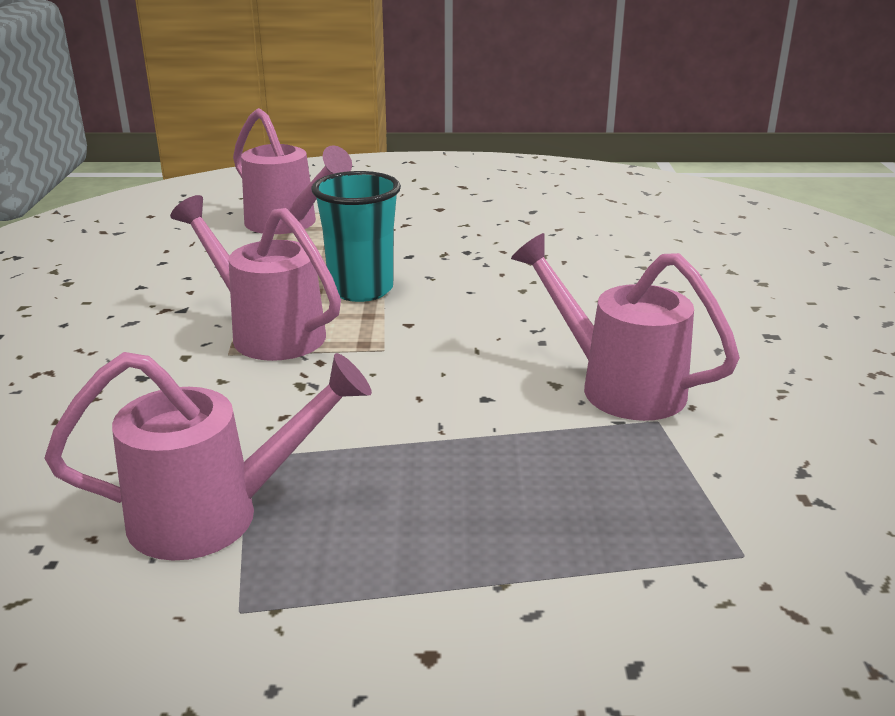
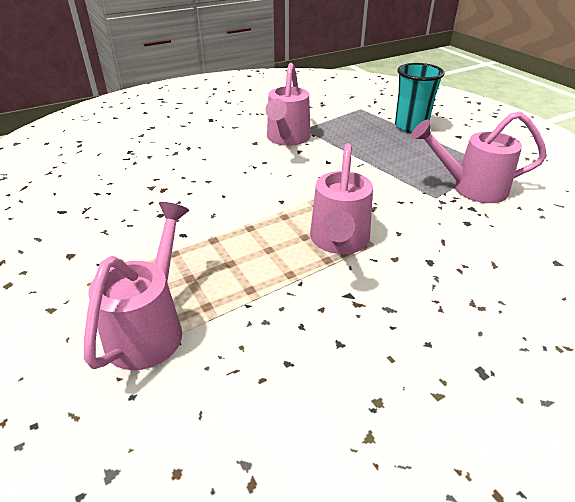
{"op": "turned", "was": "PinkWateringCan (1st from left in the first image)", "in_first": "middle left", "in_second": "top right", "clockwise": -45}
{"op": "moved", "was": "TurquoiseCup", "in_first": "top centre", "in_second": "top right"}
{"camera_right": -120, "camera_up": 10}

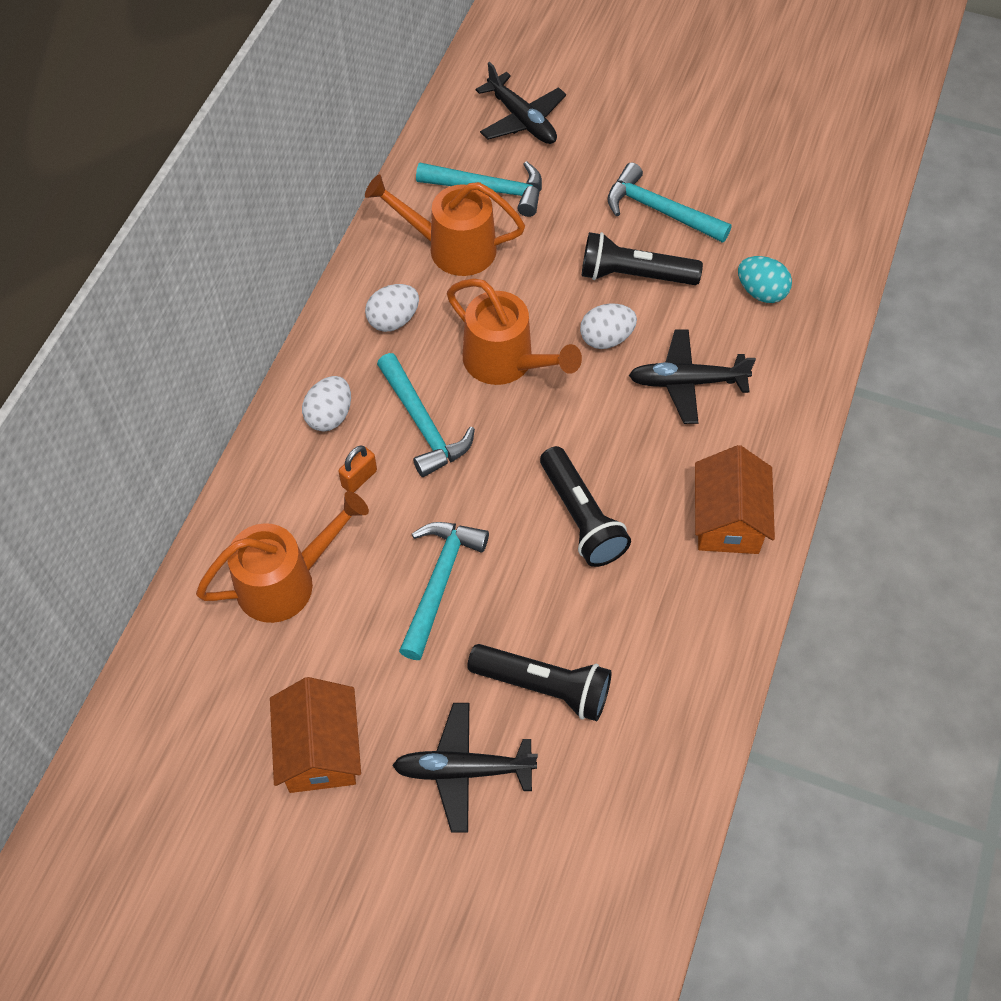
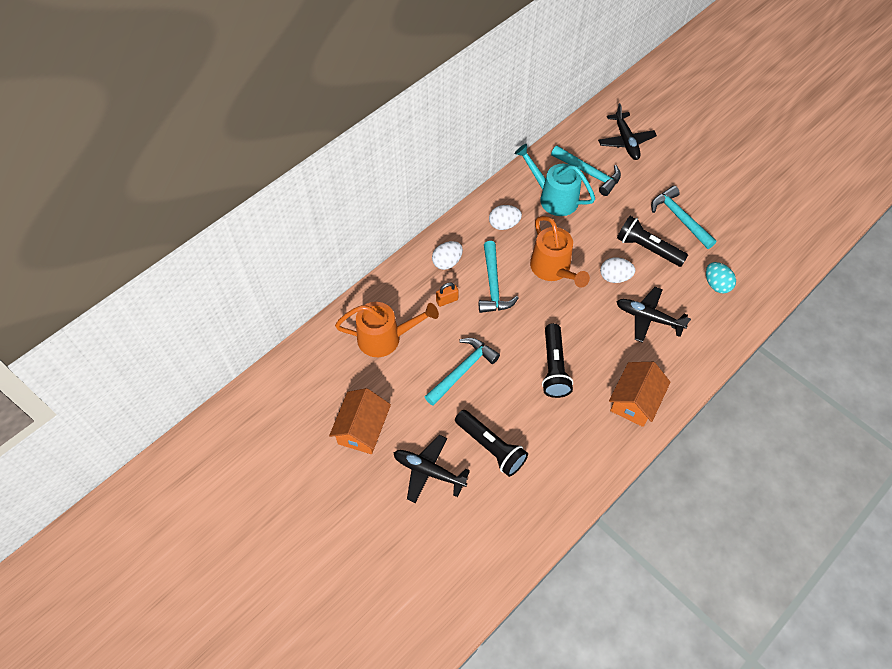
{"op": "recoloured", "was": "OrangeWateringCan (2nd from left)", "now": "TurquoiseWateringCan", "in_first": "top centre", "in_second": "top centre"}
{"camera_right": 25, "camera_up": 0}

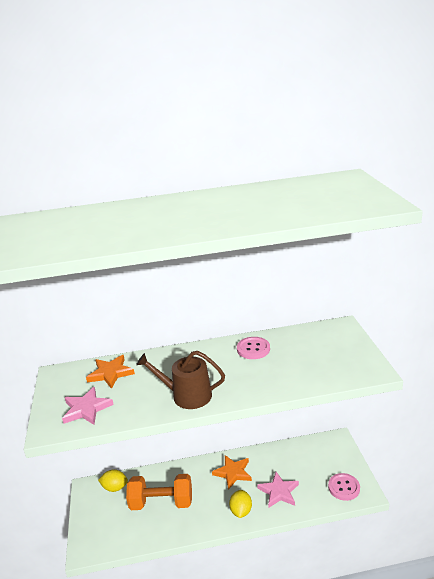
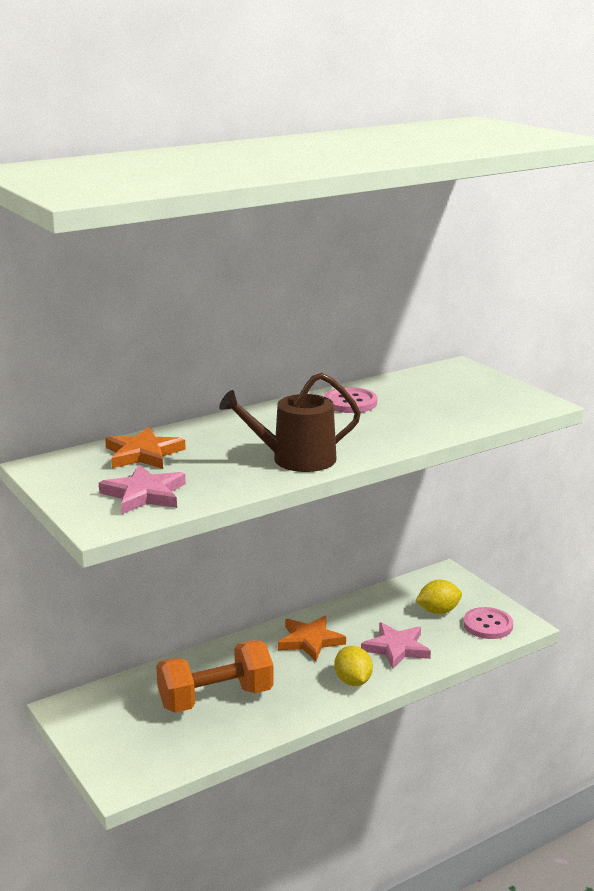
{"op": "moved", "was": "YellowLemon (1st from left in the first image)", "now": "YellowLemon (2nd from left)", "in_first": "bottom left", "in_second": "bottom right"}
{"camera_right": -25, "camera_up": -5}

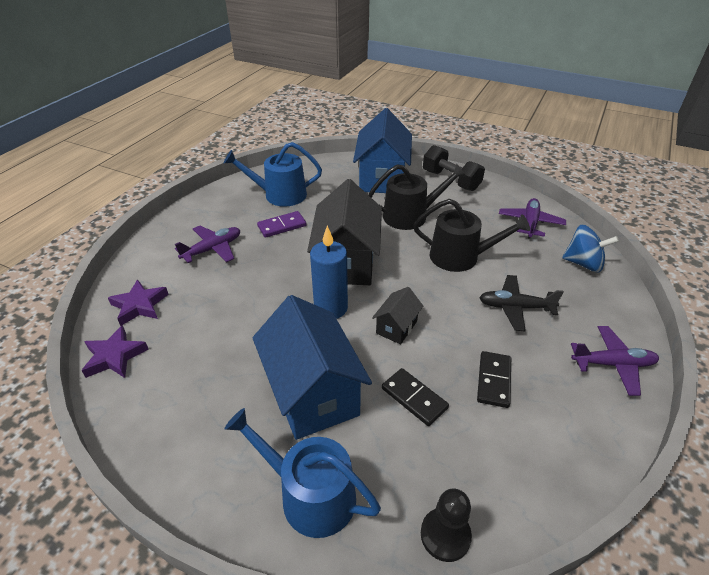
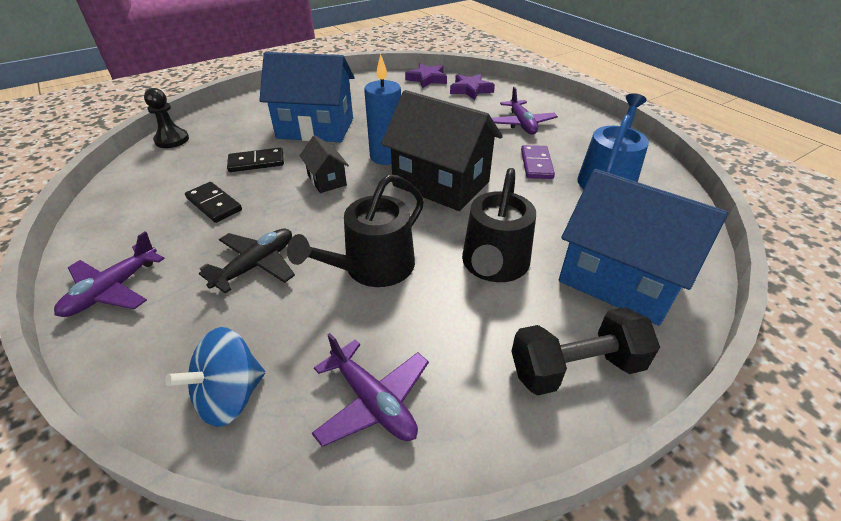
{"op": "removed", "was": "BlueWateringCan (2nd from left)", "in_first": "bottom centre"}
{"camera_right": 120, "camera_up": 0}

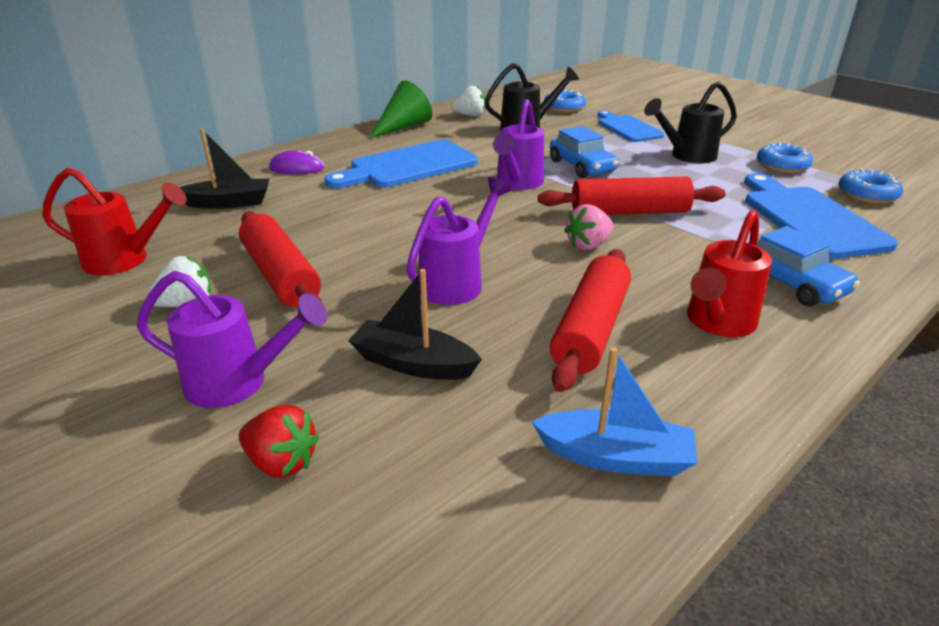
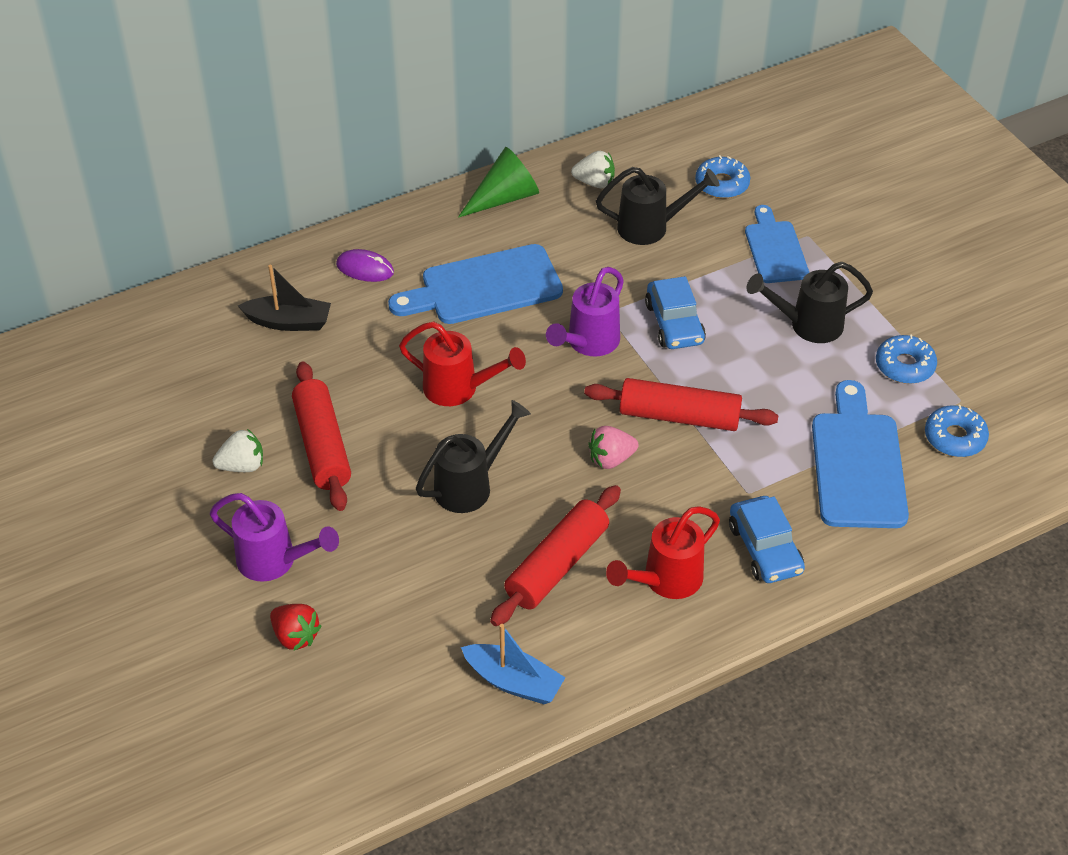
{"op": "moved", "was": "RedWateringCan (1st from left)", "in_first": "middle left", "in_second": "centre"}
{"op": "removed", "was": "BlackBoat (2nd from left)", "in_first": "centre"}
{"op": "recoloured", "was": "PurpleWateringCan (2nd from left)", "now": "BlackWateringCan (1st from left)", "in_first": "centre", "in_second": "centre"}
{"camera_right": 15, "camera_up": 15}

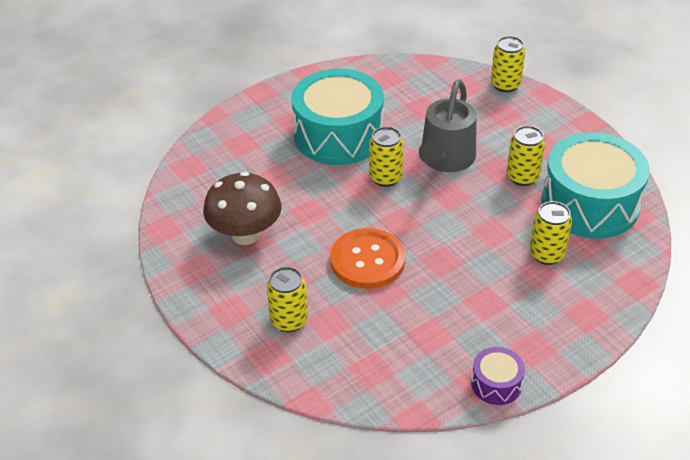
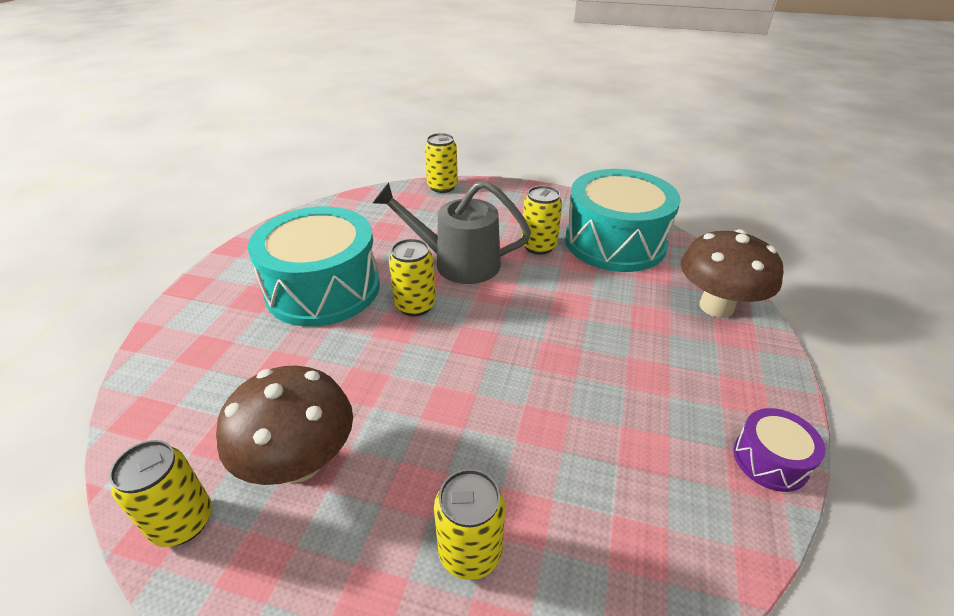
{"op": "removed", "was": "OrangeButton", "in_first": "centre"}
{"op": "turned", "was": "GreyWateringCan", "in_first": "top centre", "in_second": "centre", "clockwise": 120}
{"op": "moved", "was": "YellowCan (5th from left in the first image)", "now": "YellowCan (1st from left)", "in_first": "middle right", "in_second": "bottom left"}
{"op": "added", "now": "BrownMushroom (2nd from left)", "in_second": "middle right"}
{"camera_right": -40, "camera_up": -5}

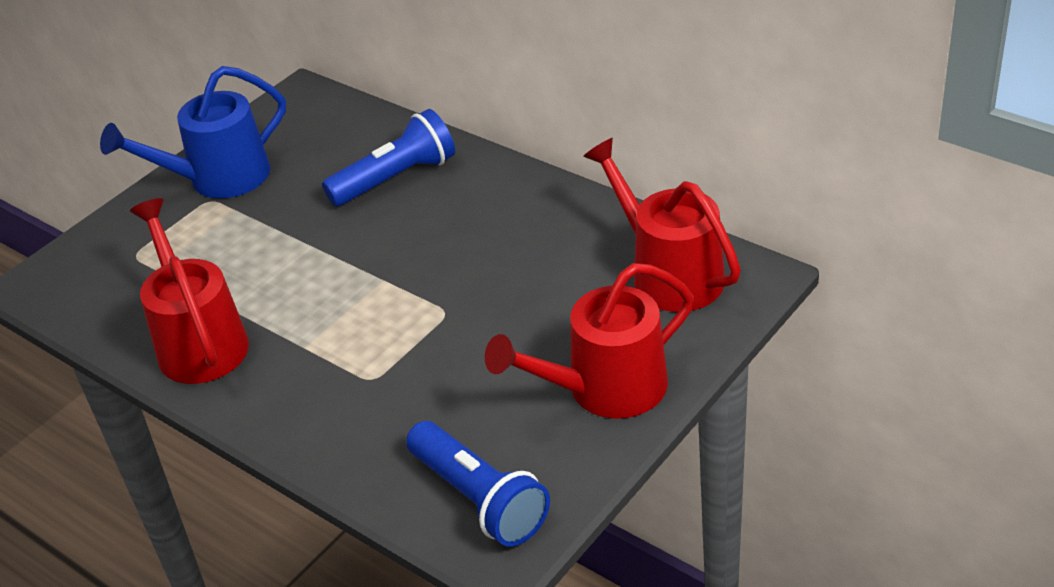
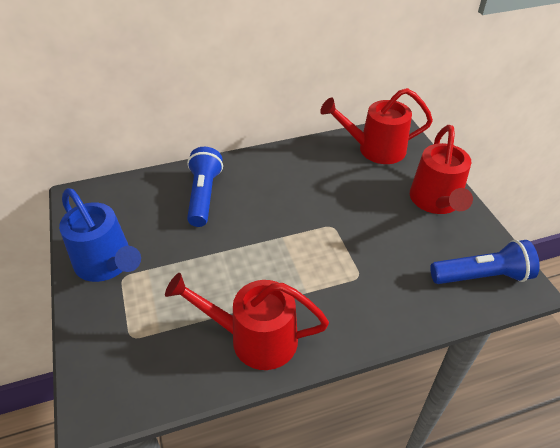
{"op": "turned", "was": "BlueWateringCan", "in_first": "top left", "in_second": "middle left", "clockwise": -45}
{"camera_right": -60, "camera_up": 5}

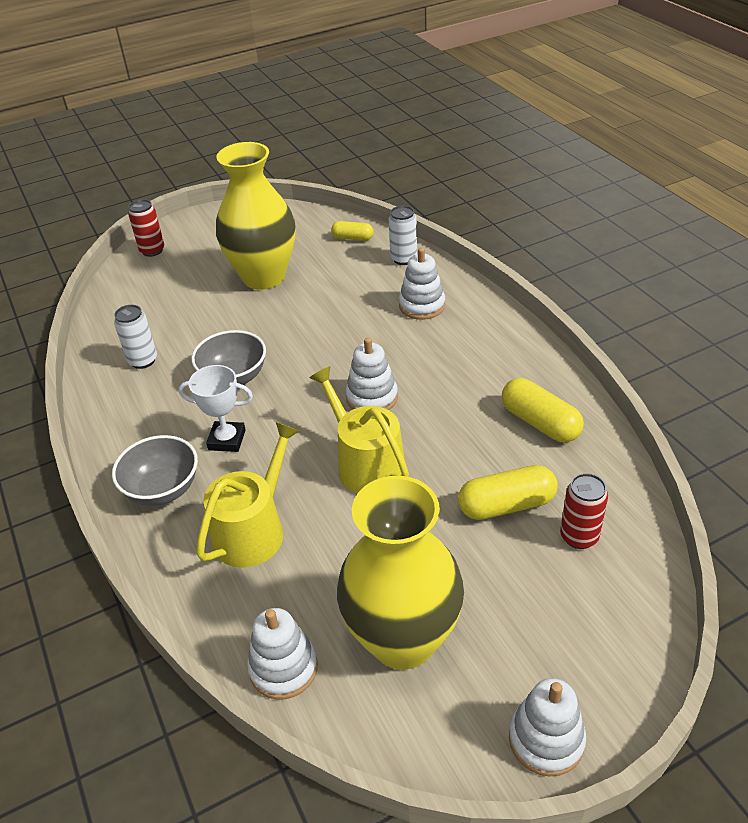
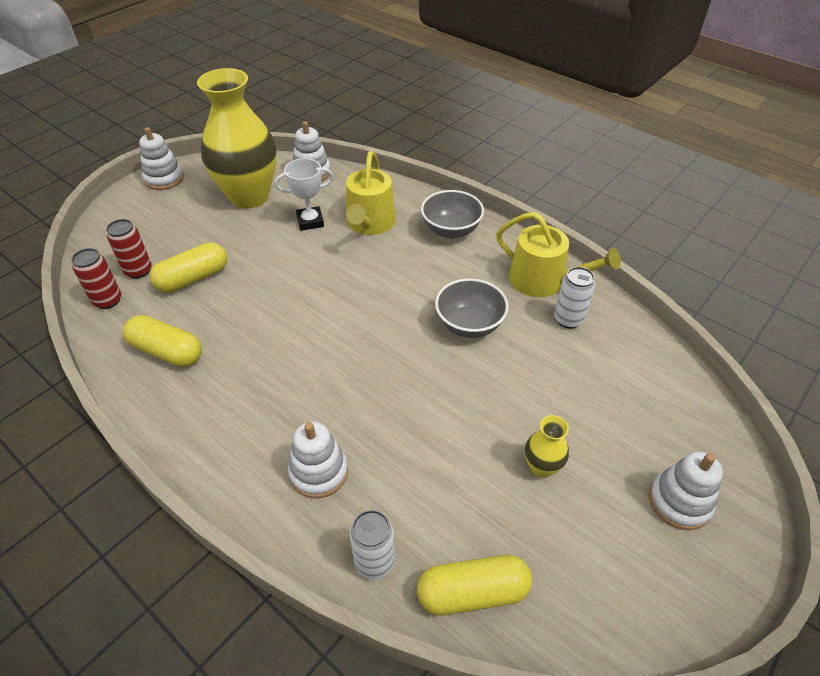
{"op": "moved", "was": "RedCan (1st from left)", "in_first": "top left", "in_second": "middle left"}
{"op": "moved", "was": "WhiteTrophy", "in_first": "middle left", "in_second": "top centre"}
{"op": "resized", "was": "YellowVase (1st from left in the first image)", "in_first": "top centre", "in_second": "middle right", "ratio": 0.41}
{"op": "moved", "was": "YellowWateringCan (2nd from left)", "in_first": "centre", "in_second": "middle right"}
{"op": "resized", "was": "YellowCapsule (1st from left in the first image)", "in_first": "top centre", "in_second": "bottom centre", "ratio": 1.64}
{"op": "moved", "was": "WhiteStackingToy (2nd from left in the first image)", "now": "WhiteStackingToy (4th from left)", "in_first": "centre", "in_second": "bottom right"}
{"camera_right": 155, "camera_up": 5}

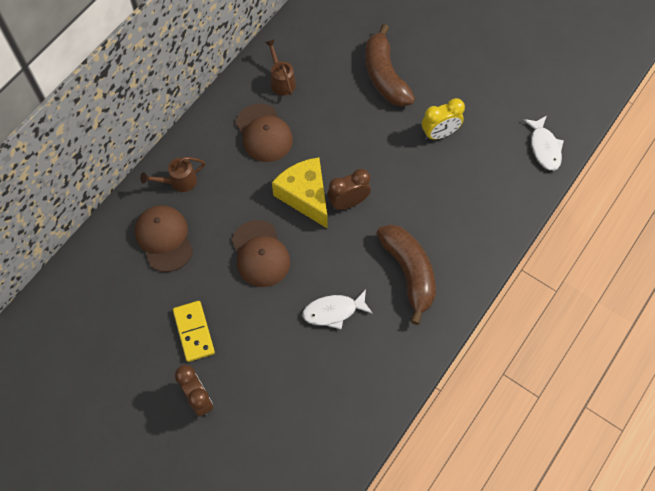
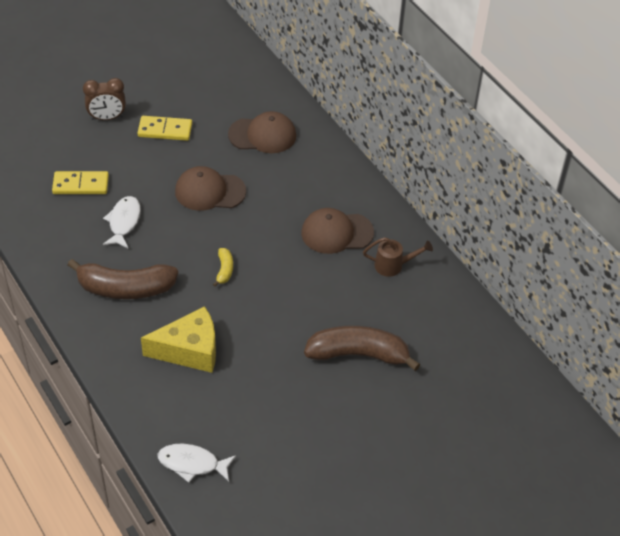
{"op": "removed", "was": "BrownWateringCan (1st from left)", "in_first": "middle left"}
{"op": "moved", "was": "YellowCheese", "in_first": "centre", "in_second": "middle left"}
{"op": "replaced", "was": "BrownClock (2nd from left)", "now": "YellowBanana", "in_first": "centre", "in_second": "centre"}
{"op": "removed", "was": "YellowClock", "in_first": "top right"}
{"op": "added", "now": "YellowDomino (1st from left)", "in_second": "middle left"}
{"camera_right": 110, "camera_up": -15}

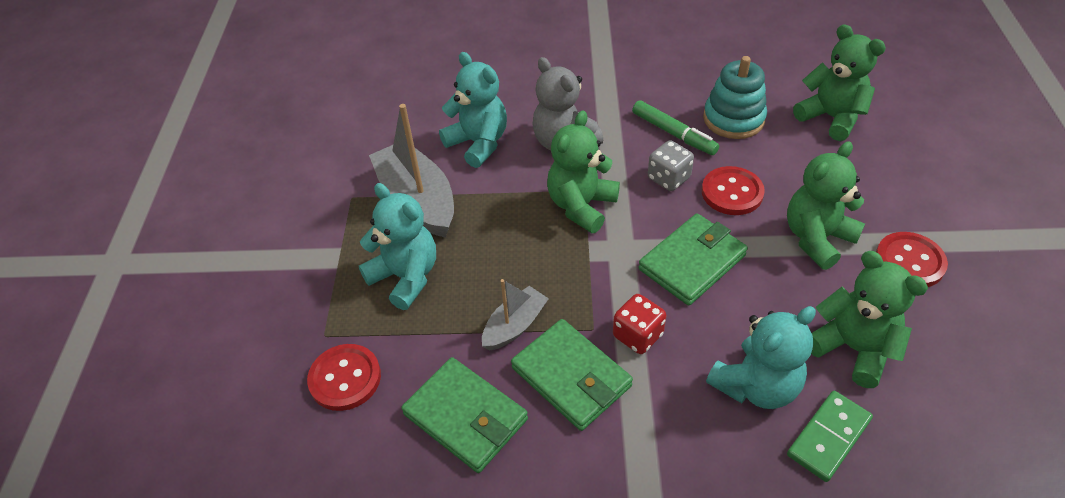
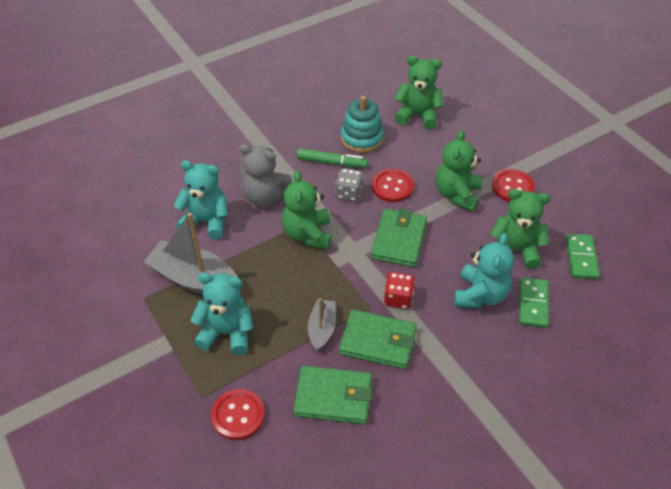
{"op": "added", "now": "GreenDomino (2nd from left)", "in_second": "middle right"}
{"camera_right": -35, "camera_up": 0}

